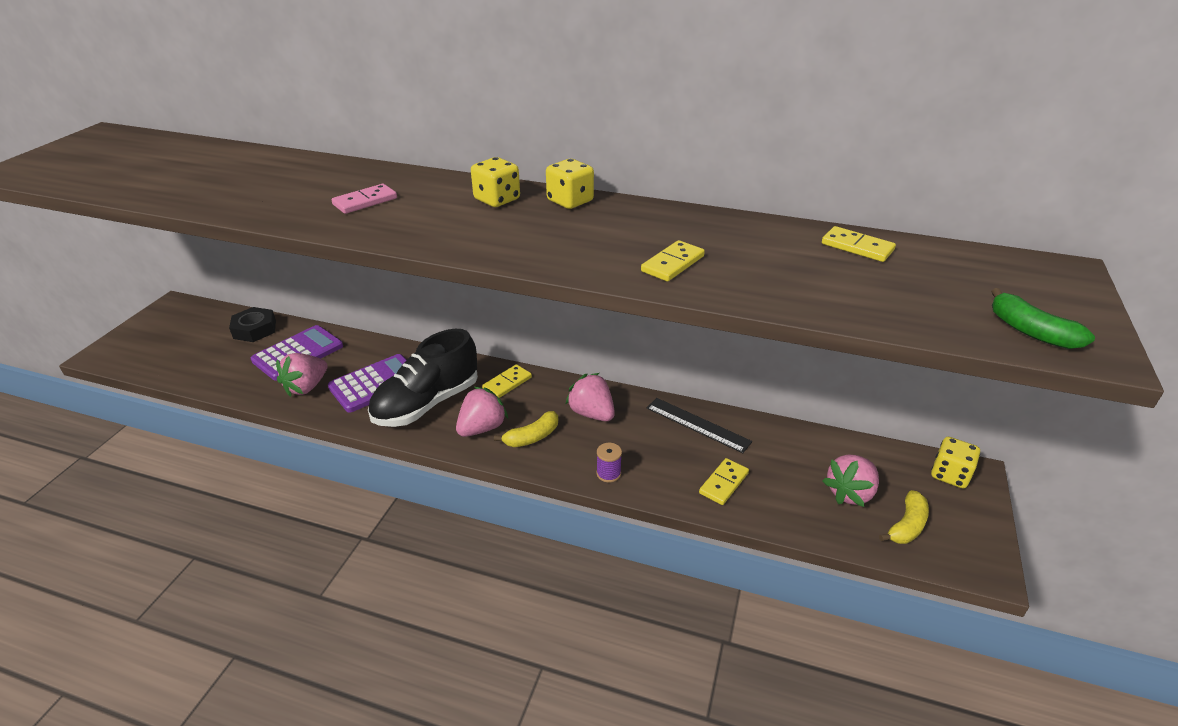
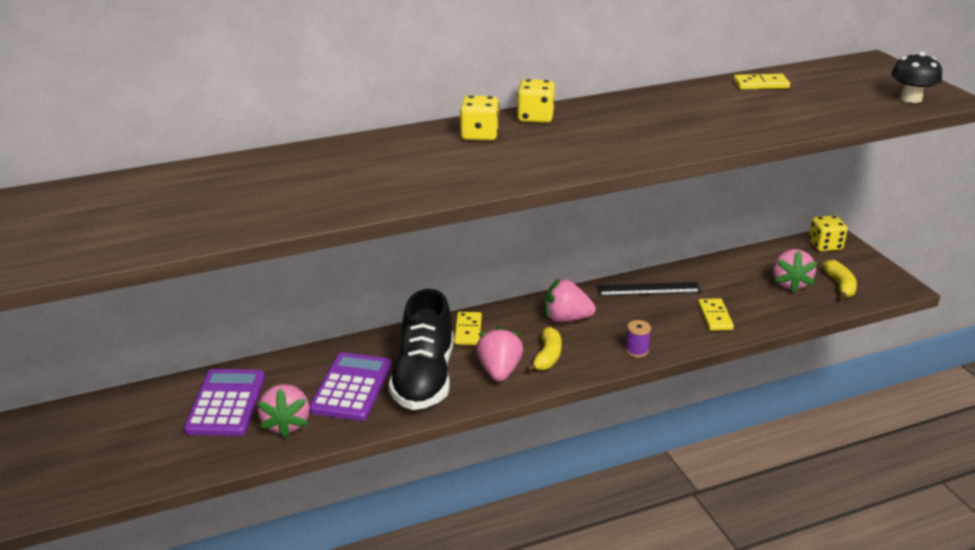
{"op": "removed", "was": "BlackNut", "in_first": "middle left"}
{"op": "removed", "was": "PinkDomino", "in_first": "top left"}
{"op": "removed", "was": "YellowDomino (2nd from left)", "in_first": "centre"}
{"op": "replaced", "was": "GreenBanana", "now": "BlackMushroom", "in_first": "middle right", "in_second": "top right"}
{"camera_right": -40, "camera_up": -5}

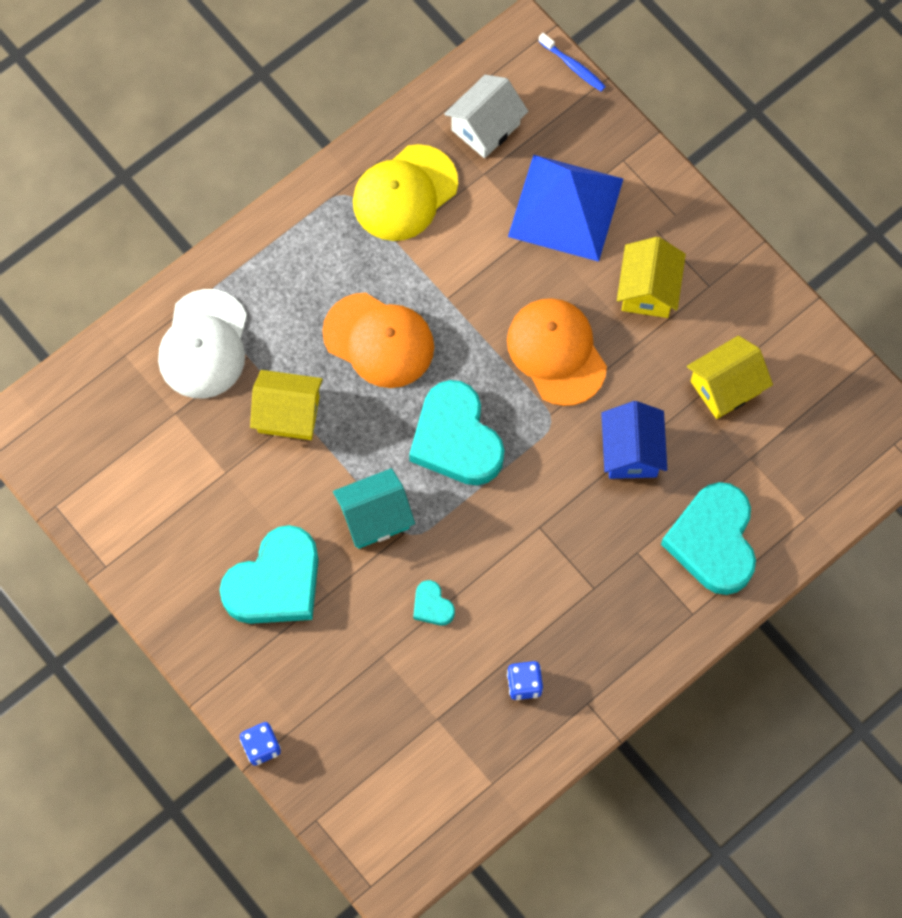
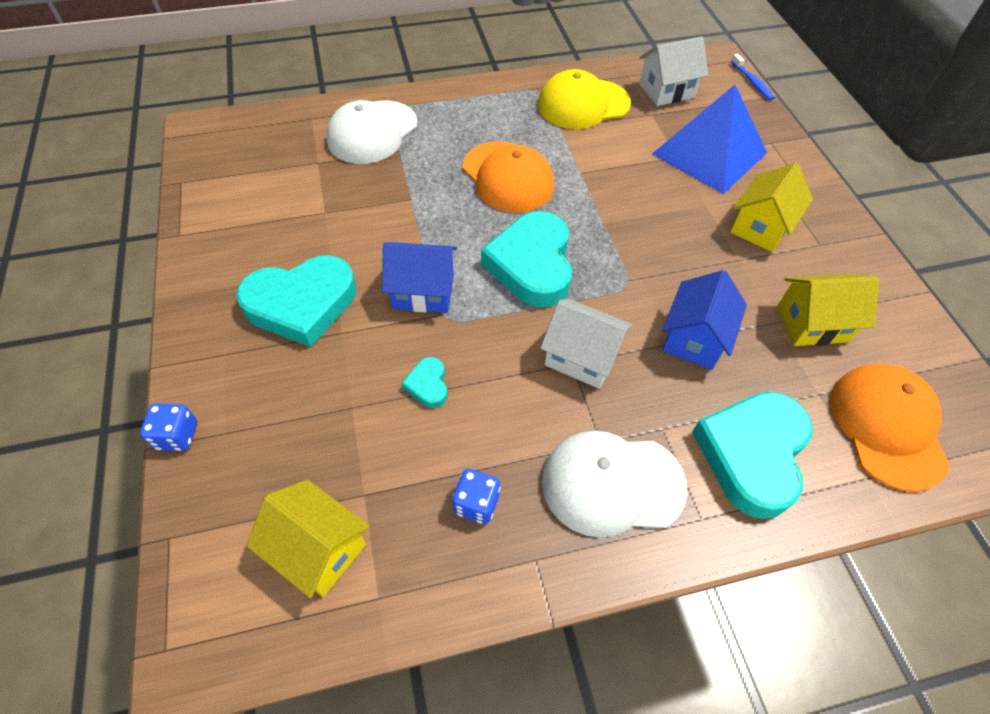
{"op": "moved", "was": "YellowHouse (1st from left)", "in_first": "middle left", "in_second": "bottom left"}
{"op": "recoloured", "was": "TurquoiseHouse", "now": "BlueHouse (1st from left)", "in_first": "centre", "in_second": "centre"}
{"op": "moved", "was": "OrangeCap (2nd from left)", "in_first": "centre", "in_second": "middle right"}
{"op": "added", "now": "WhiteHouse (1st from left)", "in_second": "centre"}
{"op": "added", "now": "WhiteCap (2nd from left)", "in_second": "bottom centre"}
{"camera_right": 25, "camera_up": -15}

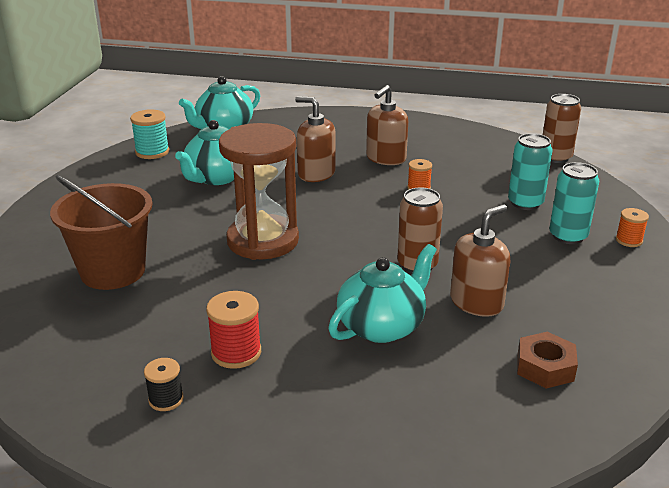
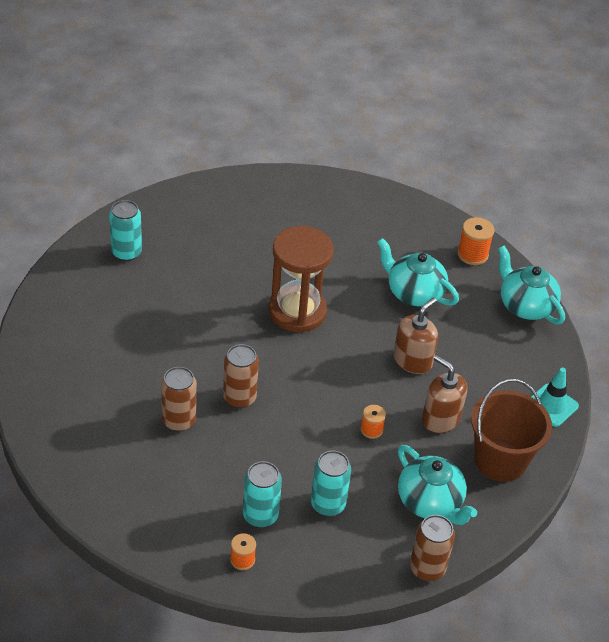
{"op": "moved", "was": "BrownBucket", "in_first": "middle left", "in_second": "bottom right"}
{"op": "recoloured", "was": "TurquoiseSpool", "now": "OrangeSpool (3rd from left)", "in_first": "top left", "in_second": "middle right"}
{"op": "replaced", "was": "BlackSpool", "now": "TurquoiseCan (1st from left)", "in_first": "bottom left", "in_second": "middle left"}
{"op": "removed", "was": "RedSpool", "in_first": "bottom centre"}
{"op": "moved", "was": "TurquoiseTeapot (3rd from left in the first image)", "now": "TurquoiseTeapot (2nd from left)", "in_first": "centre", "in_second": "bottom right"}
{"op": "replaced", "was": "BrownSoapDispenser (3rd from left)", "now": "BrownCan (1st from left)", "in_first": "middle right", "in_second": "middle left"}
{"op": "removed", "was": "BrownNut", "in_first": "bottom right"}
{"op": "added", "now": "TurquoiseTrafficCone", "in_second": "middle right"}
{"camera_right": 95, "camera_up": 15}

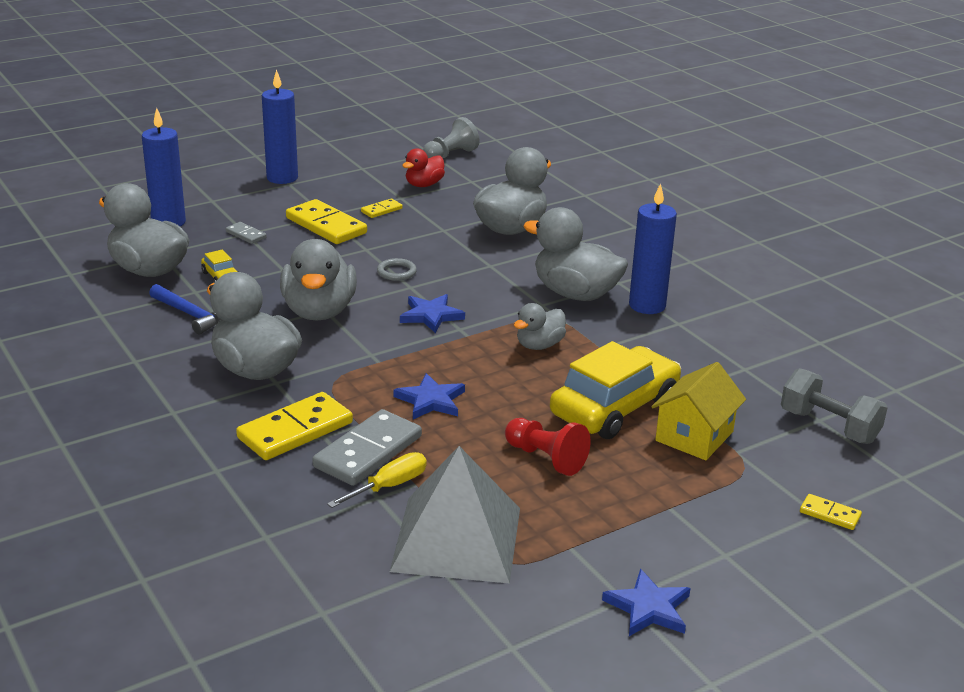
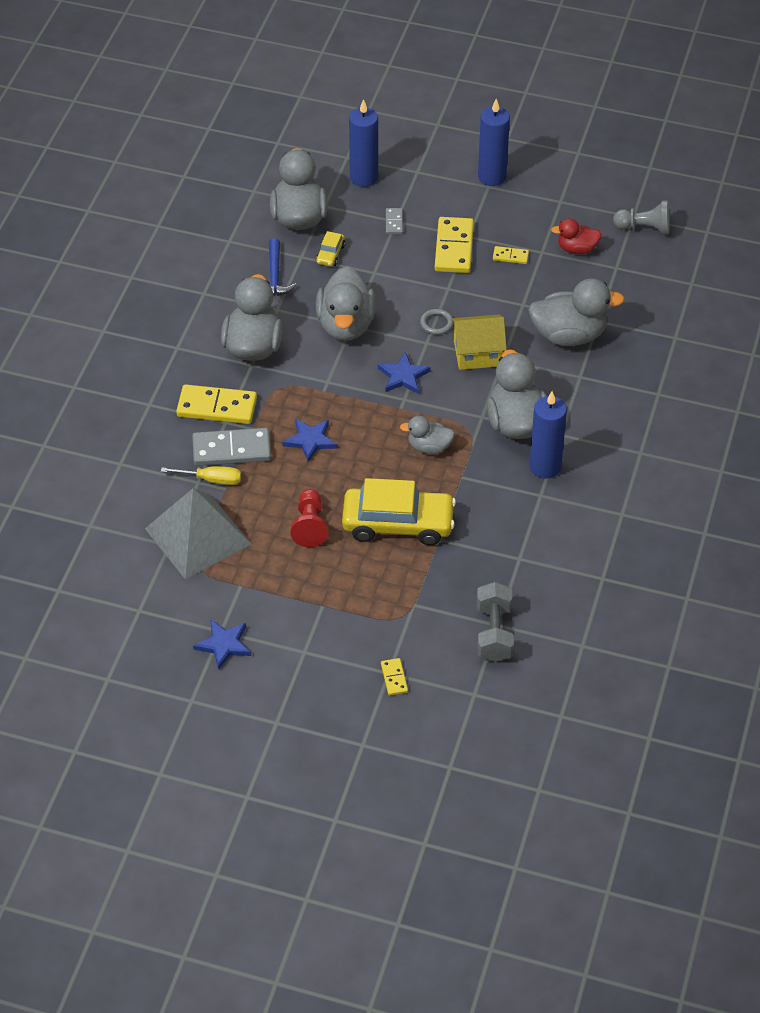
{"op": "turned", "was": "GreyDuck (3rd from left)", "in_first": "middle left", "in_second": "top centre", "clockwise": -45}
{"op": "moved", "was": "YellowHouse", "in_first": "middle right", "in_second": "centre"}
{"camera_right": 50, "camera_up": 20}

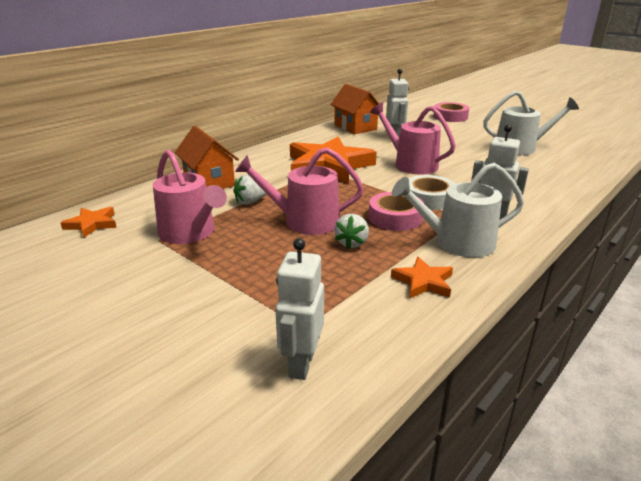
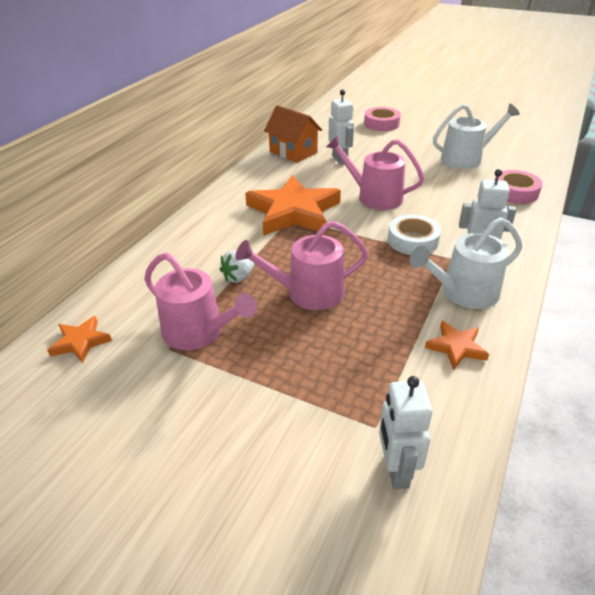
{"op": "removed", "was": "OrangeHouse (1st from left)", "in_first": "top left"}
{"op": "removed", "was": "WhiteStrawberry (2nd from left)", "in_first": "centre"}
{"op": "moved", "was": "PinkTape (1st from left in the first image)", "now": "PinkTape (2nd from left)", "in_first": "centre", "in_second": "top right"}
{"camera_right": -15, "camera_up": 10}

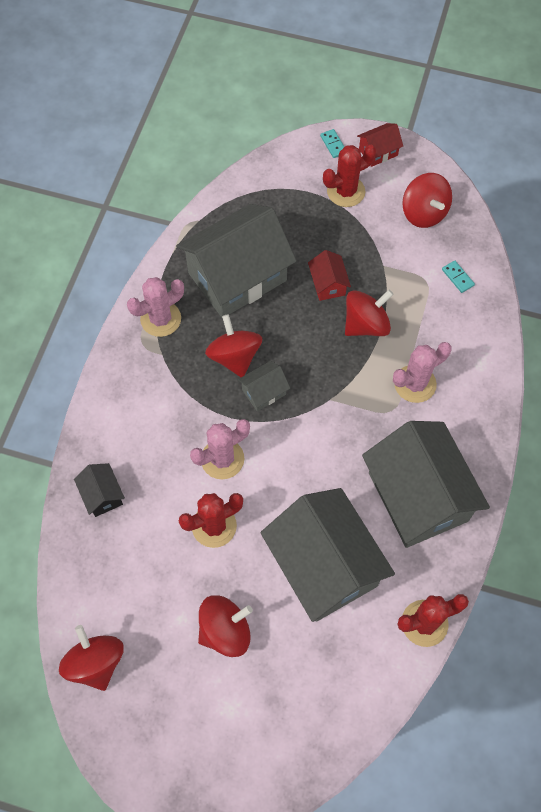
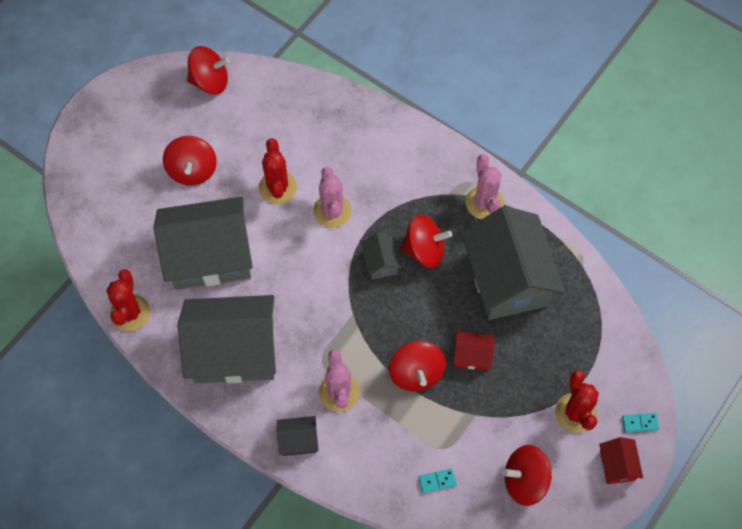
{"op": "moved", "was": "BlackHouse", "in_first": "middle left", "in_second": "bottom centre"}
{"camera_right": 110, "camera_up": 0}

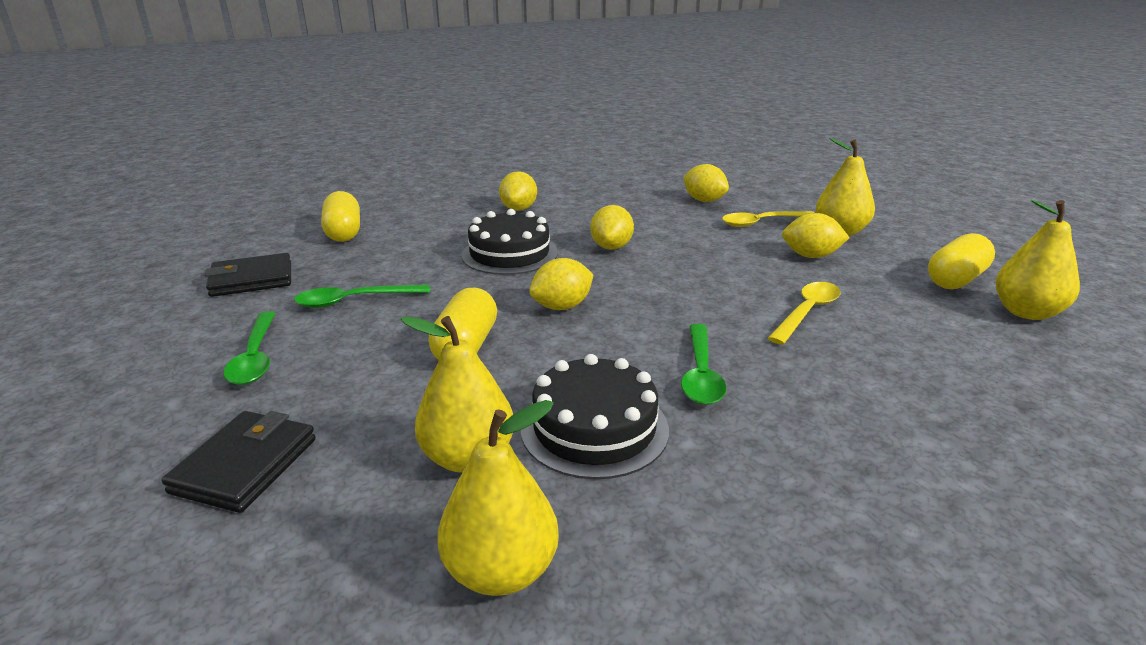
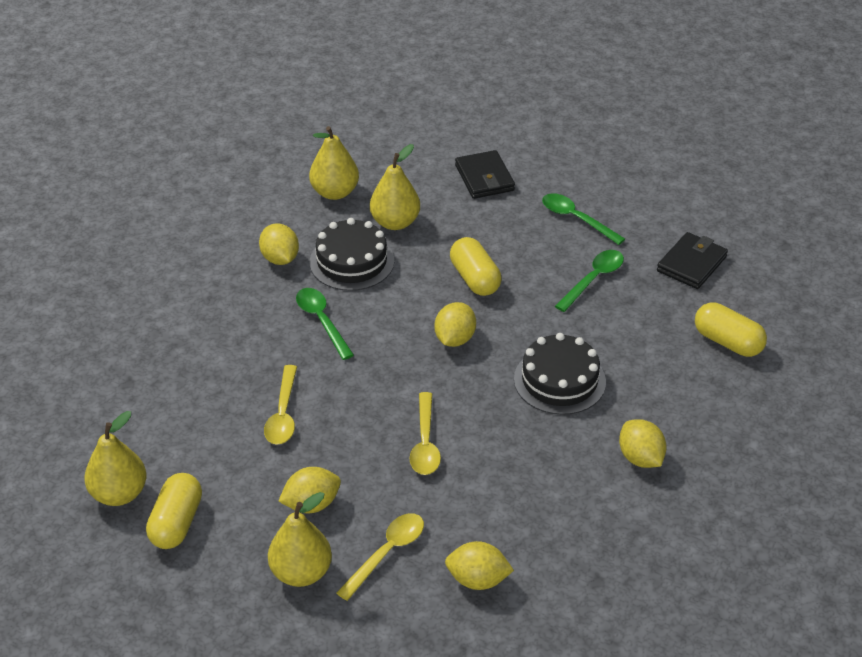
{"op": "moved", "was": "YellowLemon (3rd from left in the first image)", "now": "YellowLemon (1st from left)", "in_first": "centre", "in_second": "middle left"}
{"op": "added", "now": "YellowSpoon (3rd from left)", "in_second": "centre"}
{"camera_right": 145, "camera_up": 15}

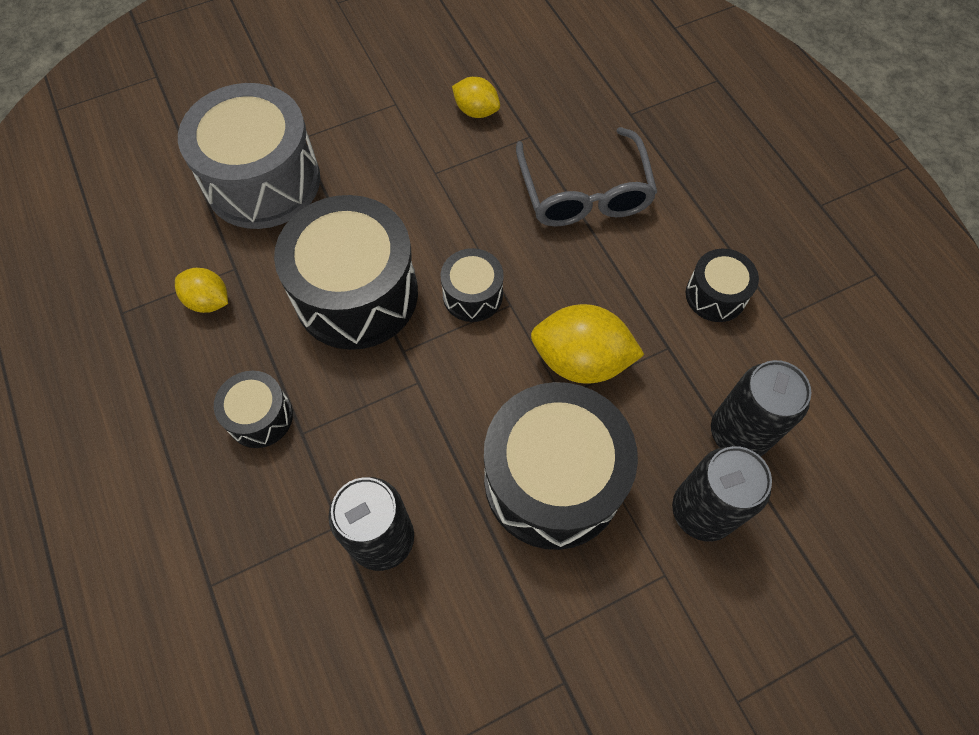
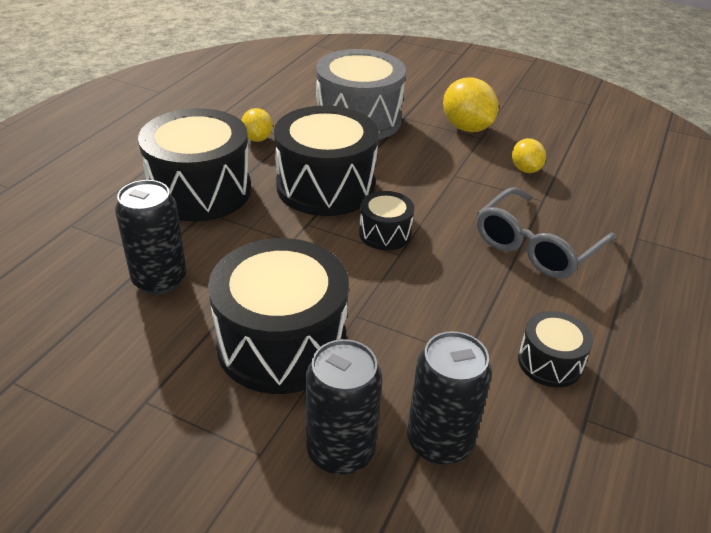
{"op": "resized", "was": "BlackDrum (1st from left)", "in_first": "middle left", "in_second": "top left", "ratio": 2.04}
{"op": "moved", "was": "YellowLemon (3rd from left in the first image)", "now": "YellowLemon (2nd from left)", "in_first": "centre", "in_second": "top centre"}
{"camera_right": 50, "camera_up": -25}

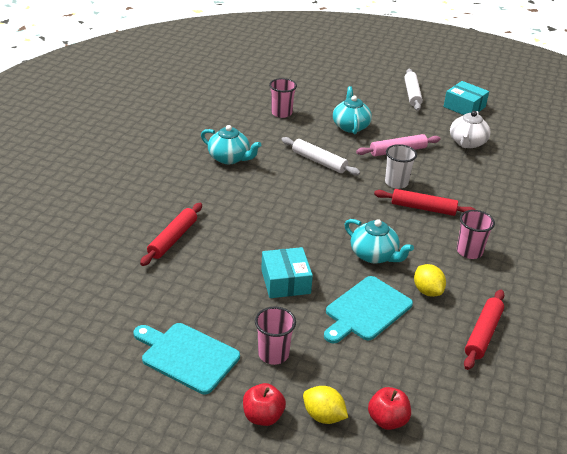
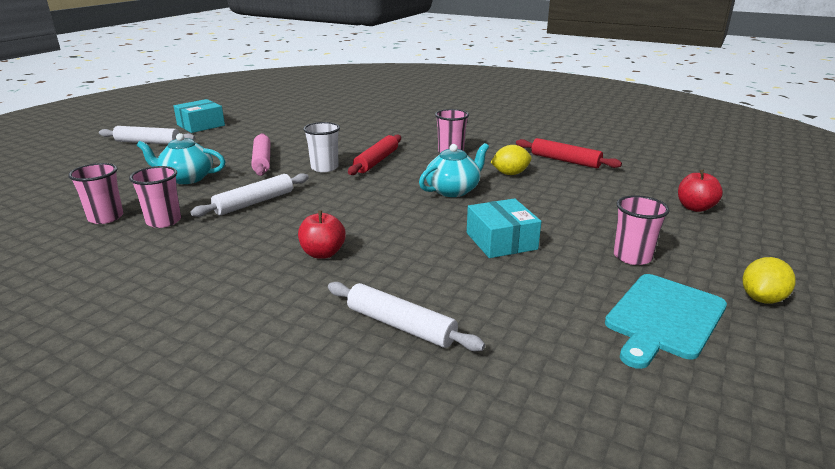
{"op": "recoloured", "was": "RedRollingPin (1st from left)", "now": "WhiteRollingPin (3rd from left)", "in_first": "middle left", "in_second": "bottom centre"}
{"op": "removed", "was": "TurquoiseTeapot (1st from left)", "in_first": "top centre"}
{"op": "moved", "was": "RedApple (1st from left)", "in_first": "bottom centre", "in_second": "centre"}
{"op": "turned", "was": "TurquoiseBox (1st from left in the first image)", "in_first": "centre", "in_second": "centre", "clockwise": 75}
{"op": "moved", "was": "YellowLemon (1st from left in the first image)", "now": "YellowLemon (2nd from left)", "in_first": "bottom centre", "in_second": "middle right"}
{"op": "removed", "was": "TurquoiseCuttingBoard (2nd from left)", "in_first": "bottom centre"}
{"op": "removed", "was": "WhiteTeapot", "in_first": "top right"}
{"op": "added", "now": "PinkCup (2nd from left)", "in_second": "middle left"}
{"camera_right": -80, "camera_up": -10}

